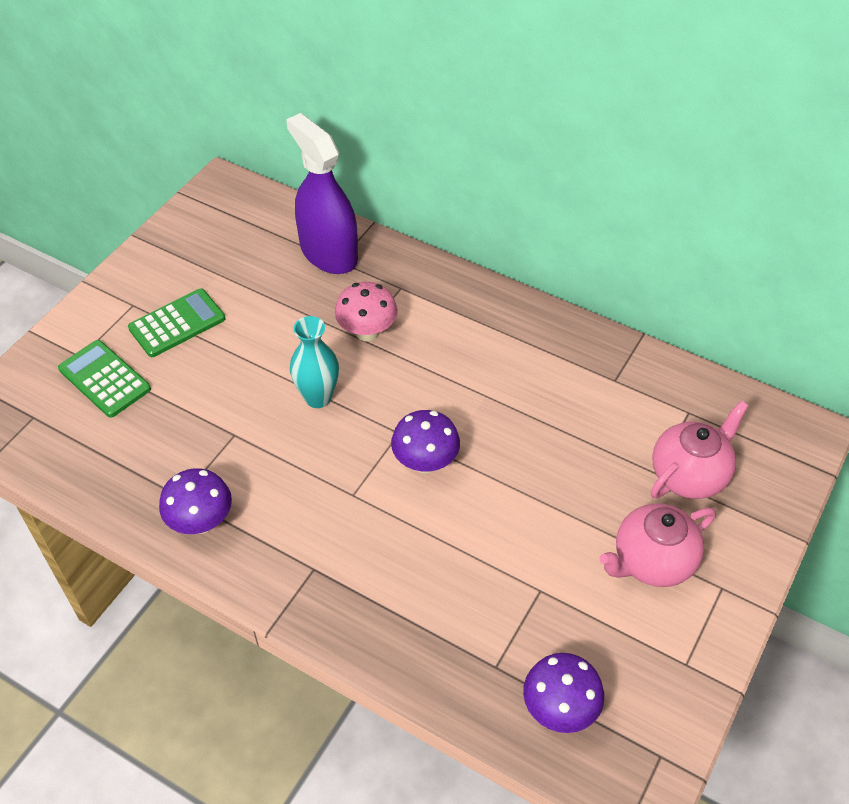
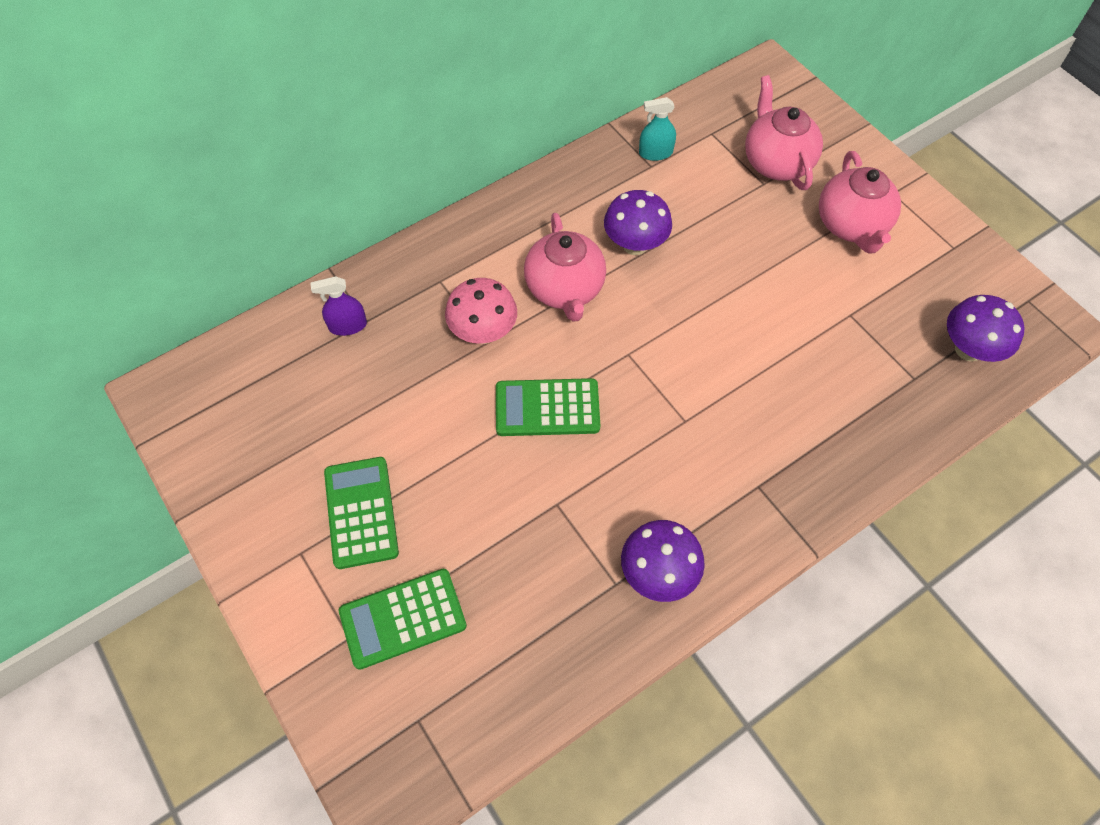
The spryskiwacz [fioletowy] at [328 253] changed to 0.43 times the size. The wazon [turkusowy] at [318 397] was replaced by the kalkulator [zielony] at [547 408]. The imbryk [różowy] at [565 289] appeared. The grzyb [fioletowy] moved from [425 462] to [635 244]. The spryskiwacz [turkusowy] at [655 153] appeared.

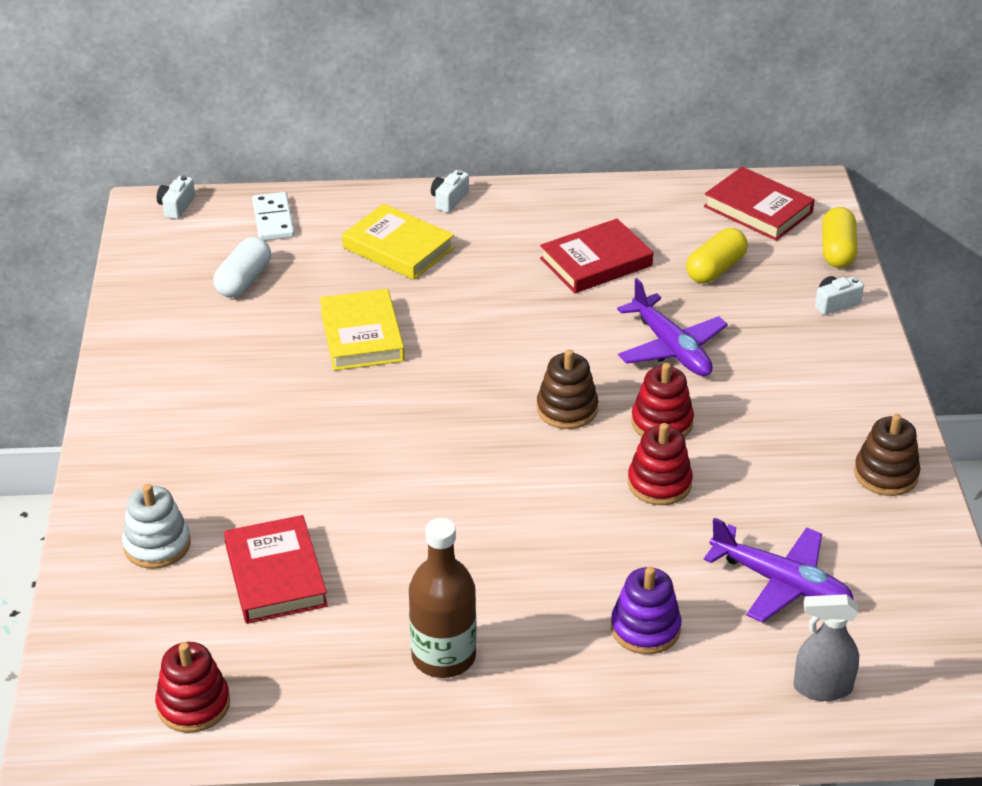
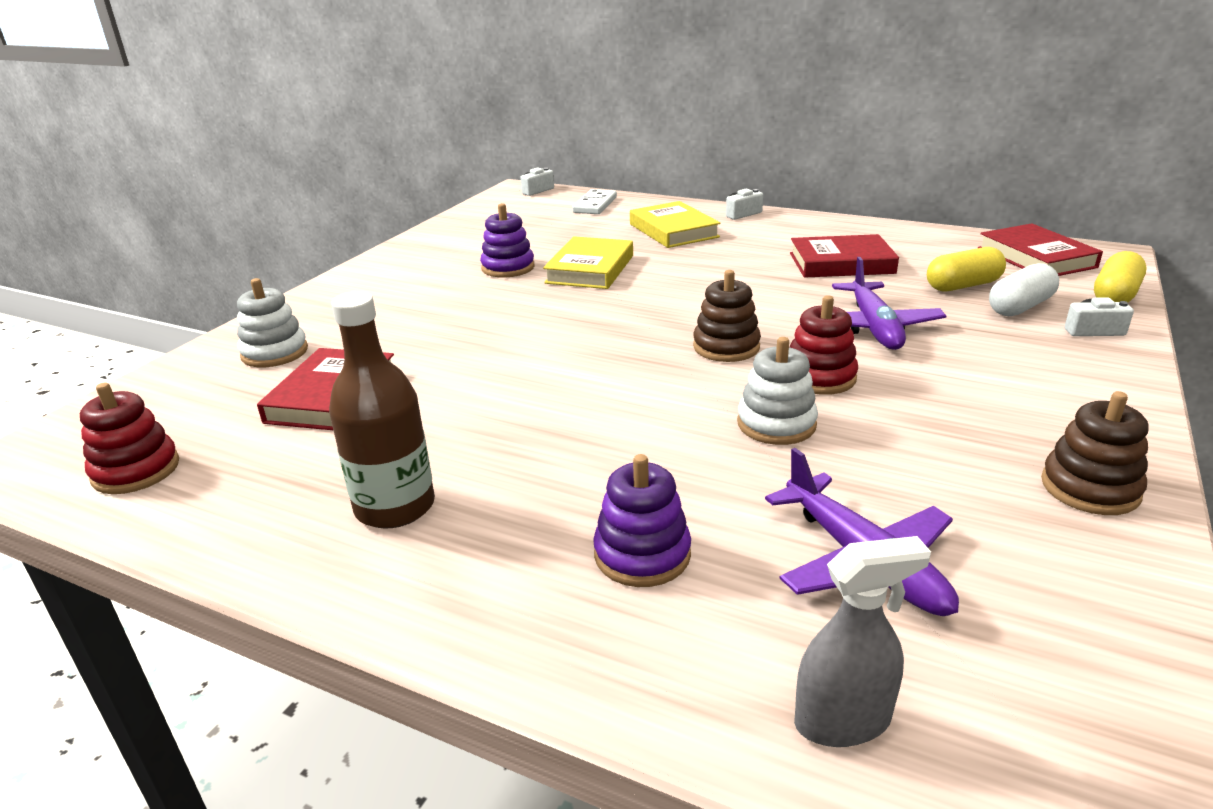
The zabawka nakładanka [fioletowy] at [508 267] appeared. The zabawka nakładanka [czerwony] at [659 483] became the zabawka nakładanka [biały] at [776 424]. The spryskiwacz [szary] at [822 687] turned 135 degrees clockwise. The kapsułka [biały] moved from [243 280] to [1020 307].

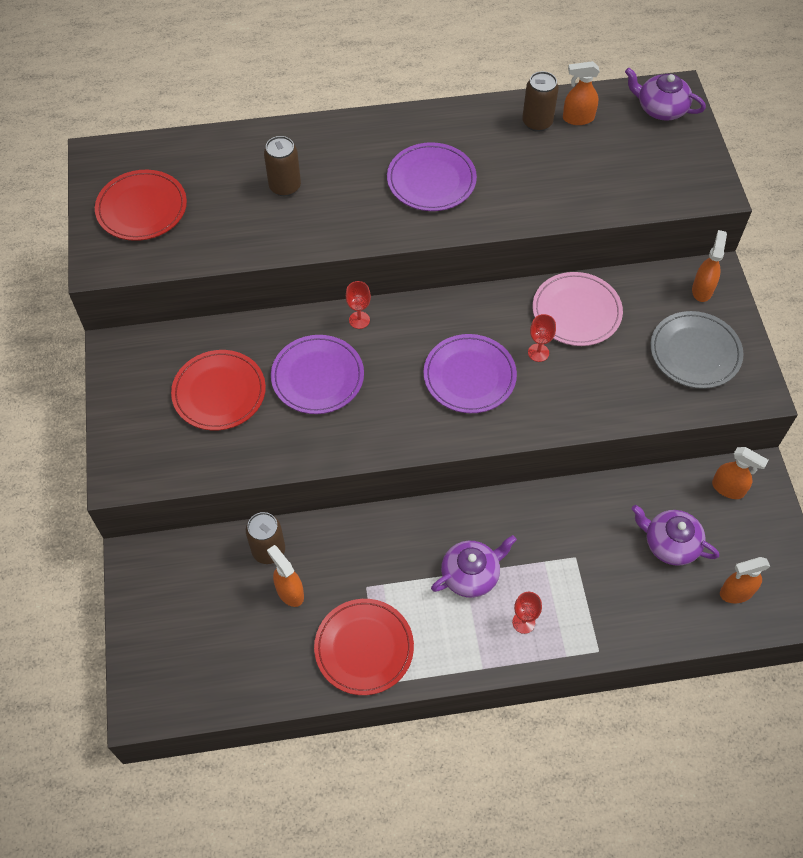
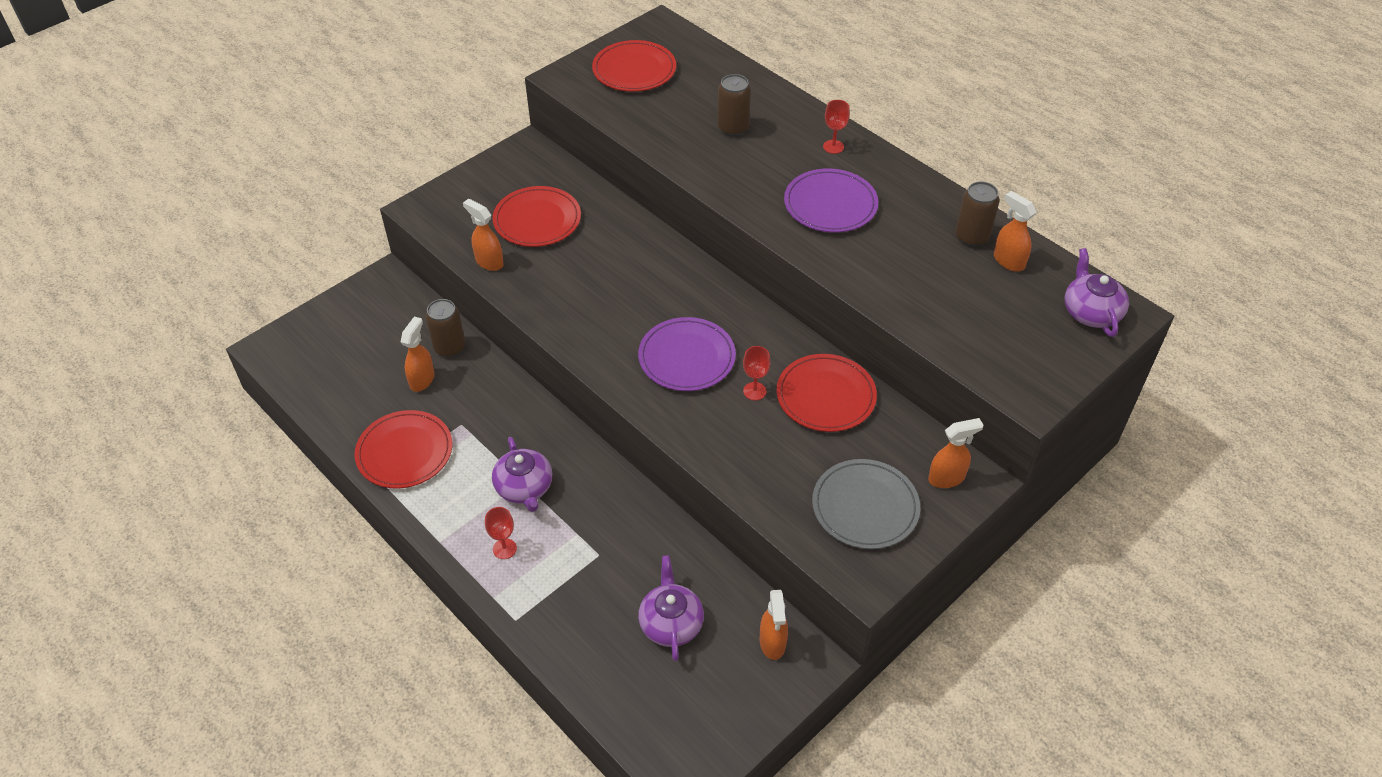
The spryskiwacz [pomarańczowy] moved from [735 592] to [489 262]. The imbryk [fioletowy] at [471 574] turned 45 degrees clockwise. The talerz [różowy] at [576 312] became the talerz [czerwony] at [825 396]. The kielich [czerwony] moved from [359 320] to [833 147]. The talerz [fioletowy] at [317 377] disappeared.

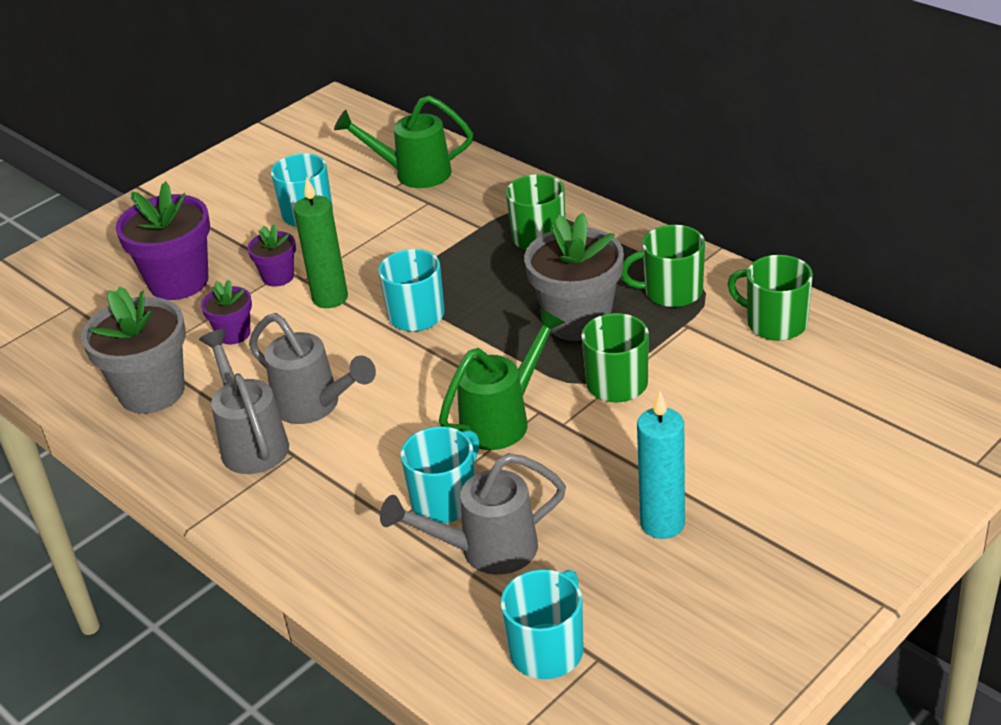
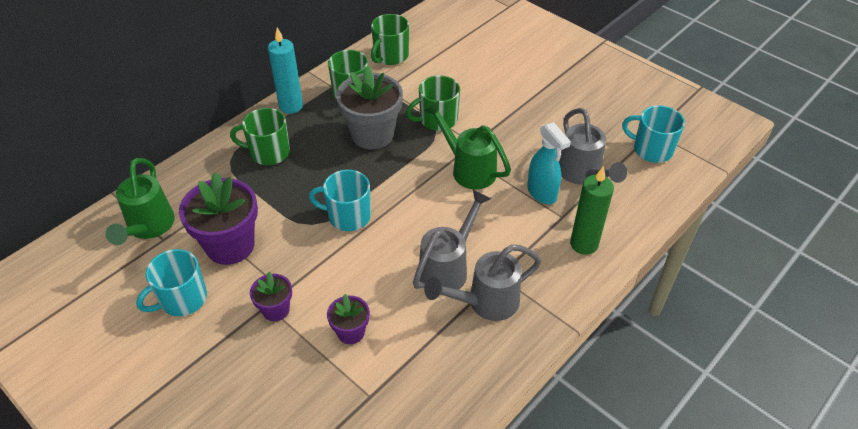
The doniczka [fioletowy] moved from [178 282] to [230 245]. The świeca [turkusowy] moved from [662 524] to [291 106]. The kubek [turkusowy] at [446 500] was replaced by the spryskiwacz [turkusowy] at [542 193]. The świeca [zielony] moved from [330 298] to [584 244]. The doniczka [szary] at [152 392] disappeared.

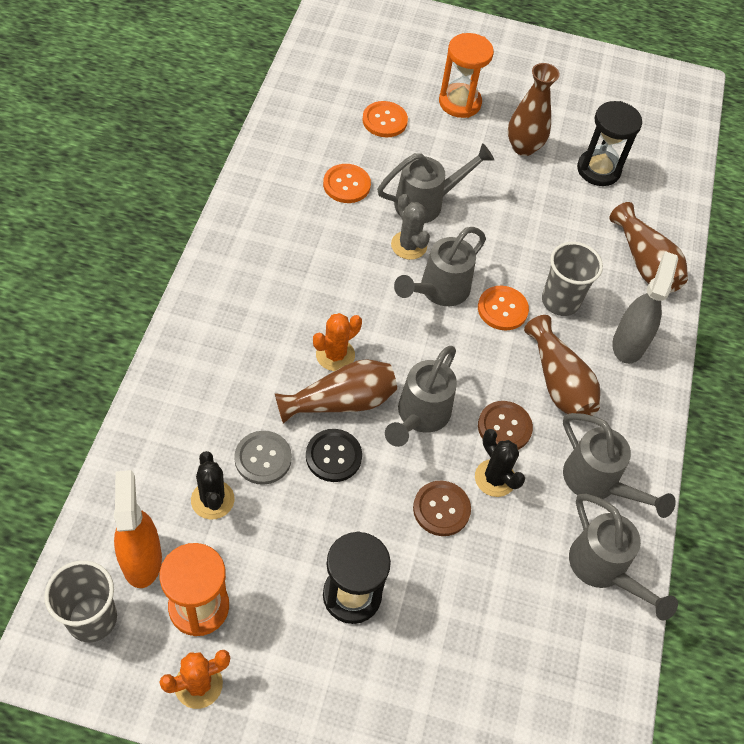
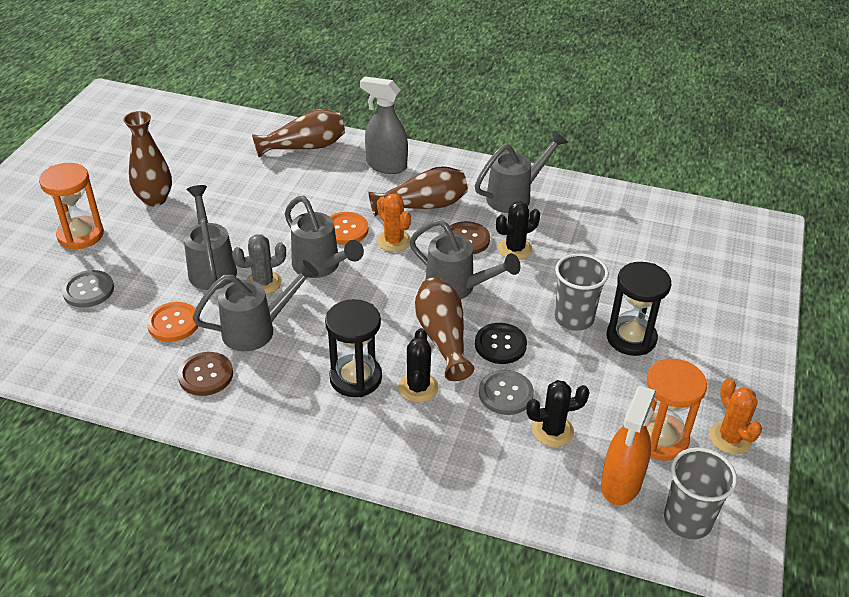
The guzik [pomarańczowy] at [384 120] became the guzik [szary] at [88 290]. The guzik [brązowy] moved from [441 509] to [206 375]. The konewka [szary] moved from [604 570] to [258 330]. The klepsydra [czarny] moved from [598 170] to [355 378]. The kaktus [pomarańczowy] moved from [335 355] to [394 241]. The kaktus [czarny] at [418 387] appeared. The szklanka [szary] moved from [560 301] to [574 318]. The spryskiwacz [pomarańczowy] at [141 559] turned 60 degrees counterclockwise.

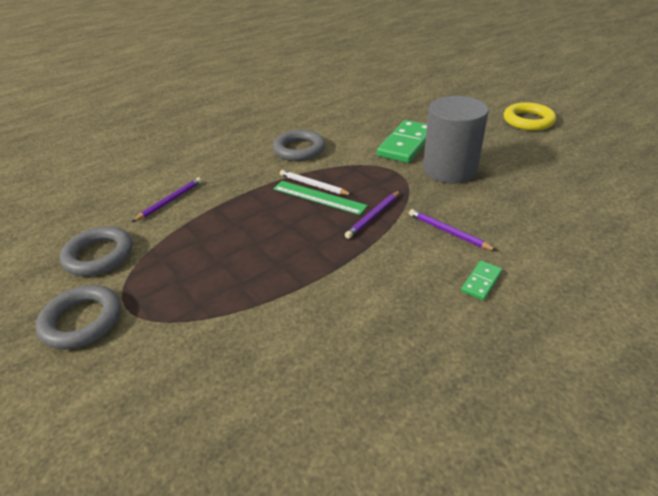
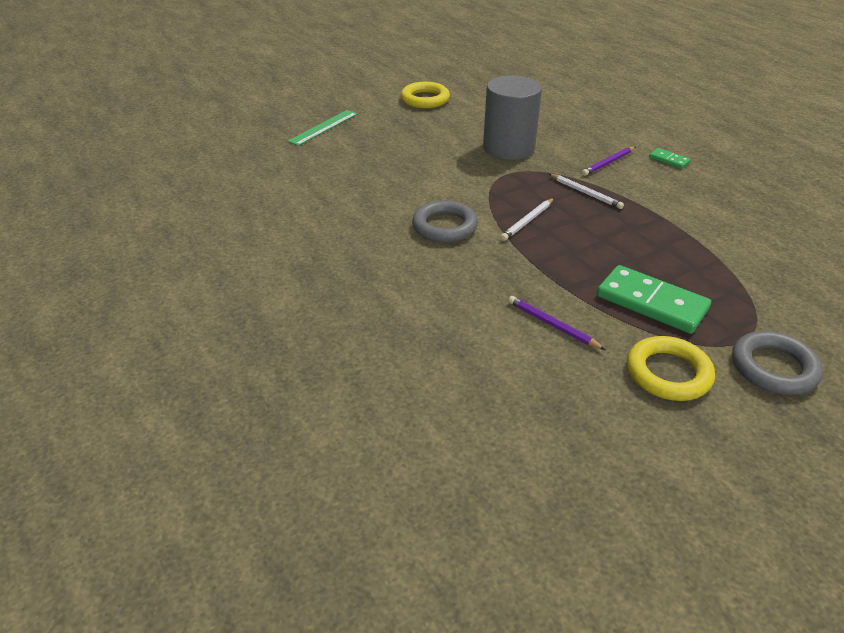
The linijka [zielony] moved from [319 197] to [323 127]. The ołówek [fioletowy] at [373 216] became the ołówek [biały] at [585 193]. The kostka domina [zielony] moved from [406 144] to [651 302]. The pierścień [szary] at [99 255] became the pierścień [żółty] at [668 373].

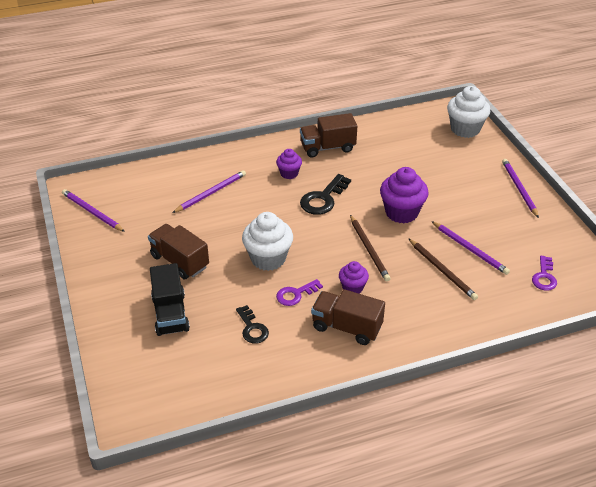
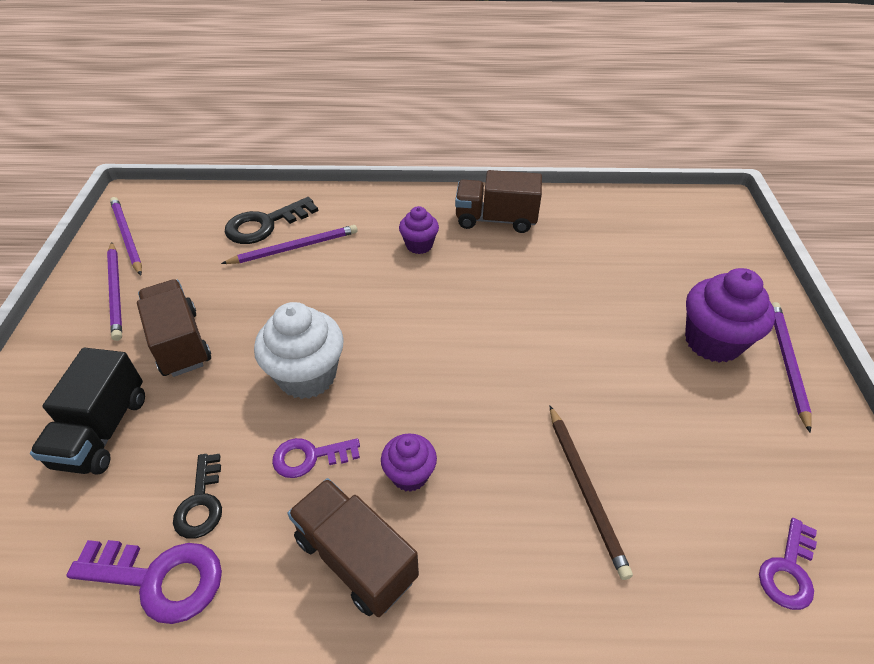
The klucz [fioletowy] at [159 578] appeared. The ołówek [fioletowy] moved from [470 249] to [116 292]. The klucz [czarny] moved from [323 199] to [265 224]. The muffinka [fioletowy] moved from [401 212] to [712 341]. The ołówek [brązowy] at [369 249] disappeared. The muffinka [biały] at [465 129] disappeared.

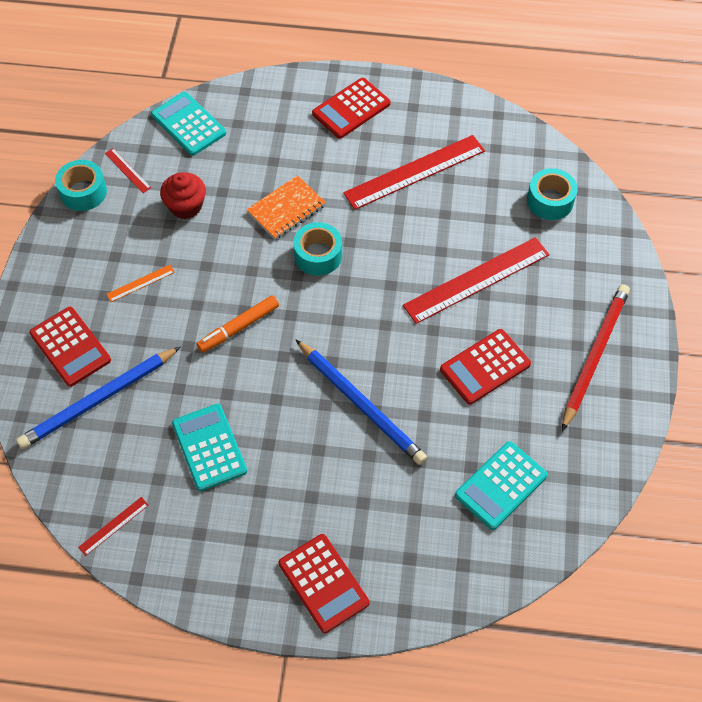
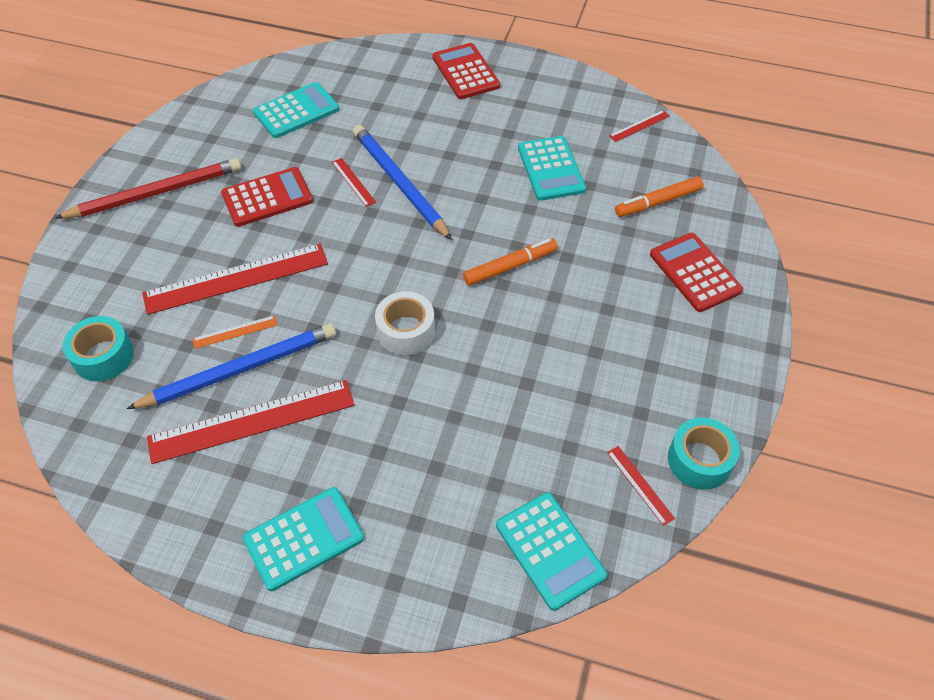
The ołówek [czerwony] at [594 356] turned 150 degrees counterclockwise. The ołówek [niebieski] moved from [98 400] to [240 369]. The linijka [pomarańczowy] moved from [140 283] to [235 332]. The kalkulator [czerwony] at [351 109] became the kalkulator [turkusowy] at [304 538]. The linijka [czerwony] at [353 182] appeared. The taśma klejąca [turkusowy] at [318 255] became the taśma klejąca [biały] at [406 331]. The flamaster [pomarańczowy] at [658 202] appeared. The muffinka [czerwony] at [186 206] disappeared. The zeszyt [pomarańczowy] at [286 209] disappeared.

